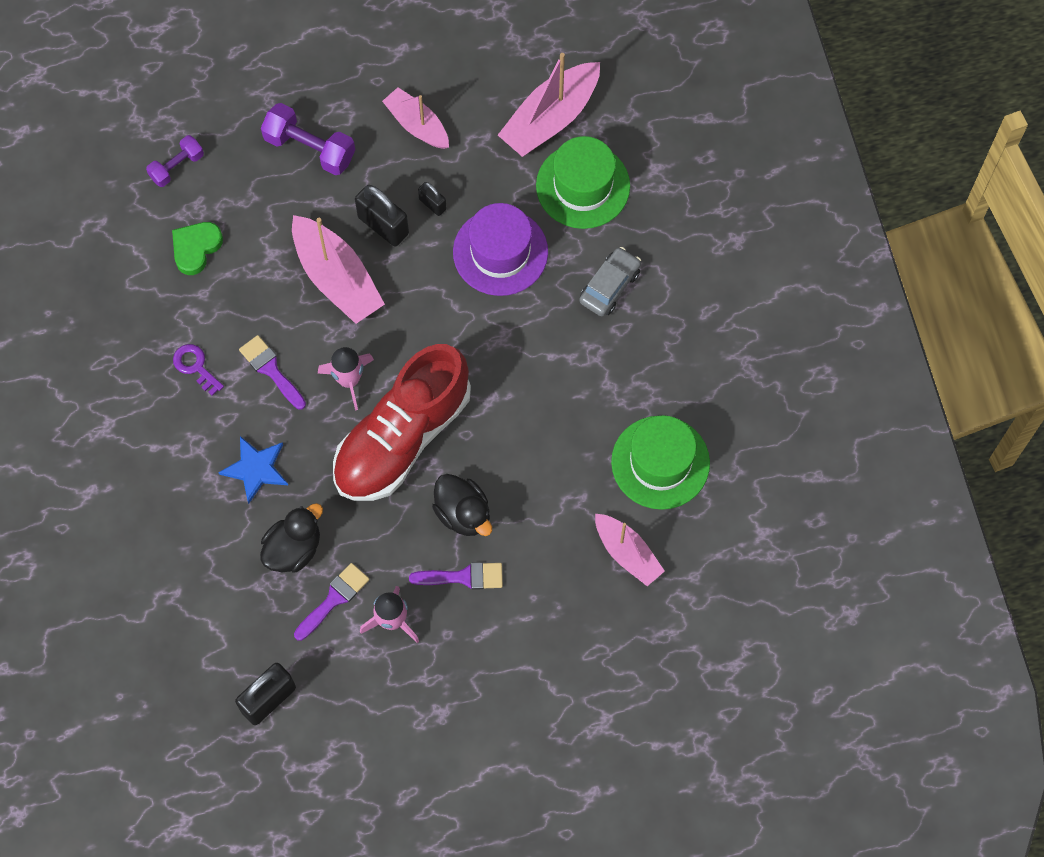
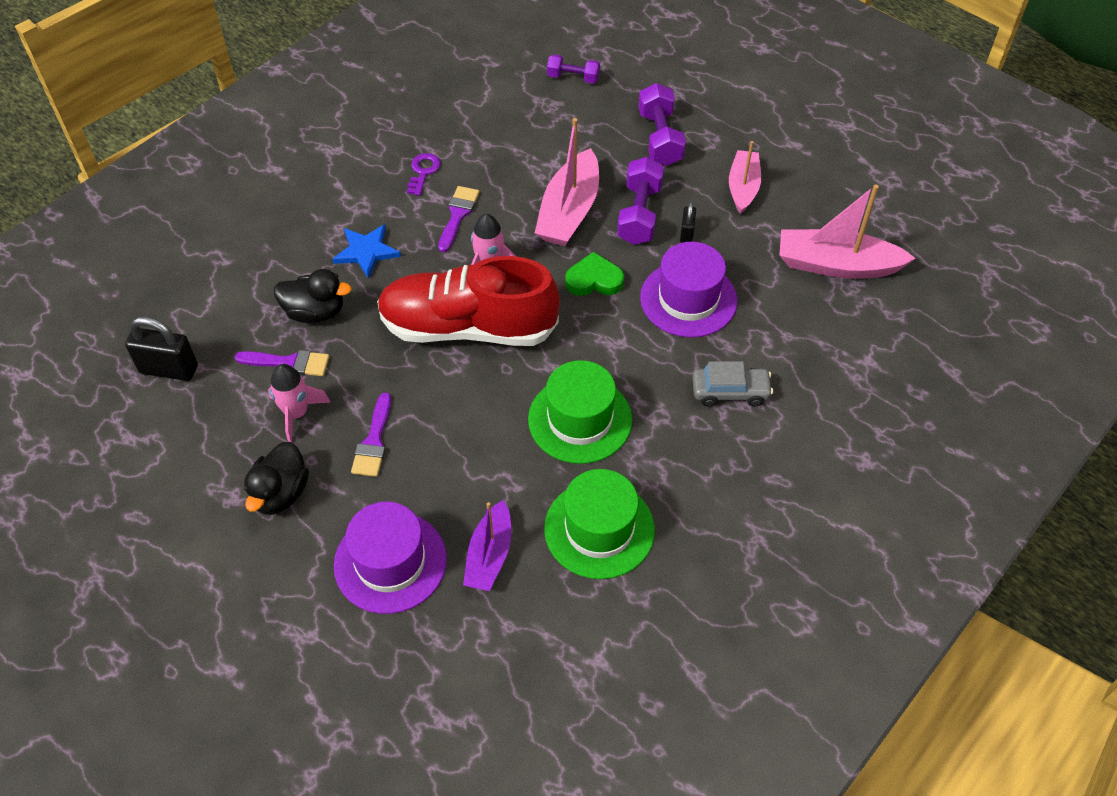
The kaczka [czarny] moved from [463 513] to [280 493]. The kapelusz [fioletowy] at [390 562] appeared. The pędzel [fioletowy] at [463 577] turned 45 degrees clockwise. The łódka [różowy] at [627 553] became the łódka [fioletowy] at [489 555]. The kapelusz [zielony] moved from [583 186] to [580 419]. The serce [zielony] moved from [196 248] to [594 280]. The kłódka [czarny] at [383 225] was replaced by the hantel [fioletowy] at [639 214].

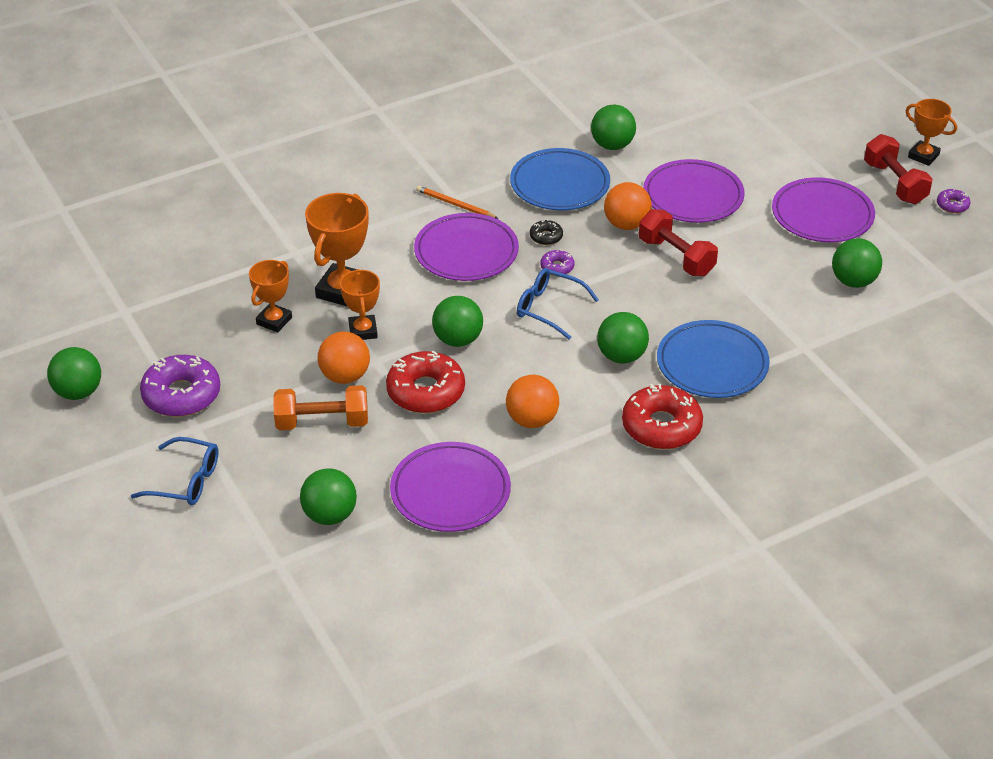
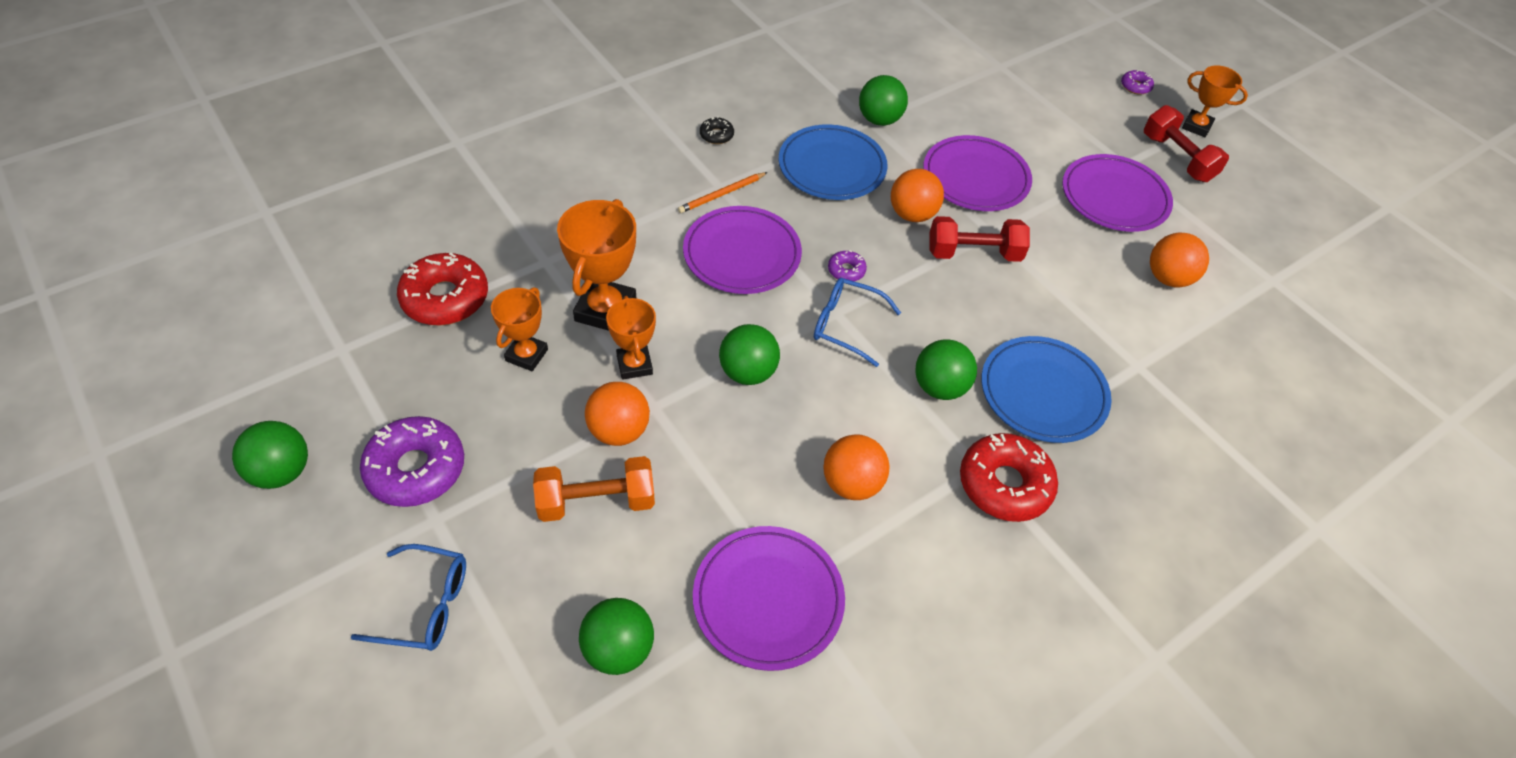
The donut [czerwony] moved from [425 391] to [445 298]. The ołówek [pomarańczowy] at [455 204] turned 60 degrees counterclockwise. The donut [czarny] moved from [546 237] to [716 135]. The hantel [czerwony] at [676 257] turned 45 degrees counterclockwise. The donut [fioletowy] moved from [952 205] to [1135 86]. The piłka [zielony] at [853 281] became the piłka [pomarańczowy] at [1168 278].

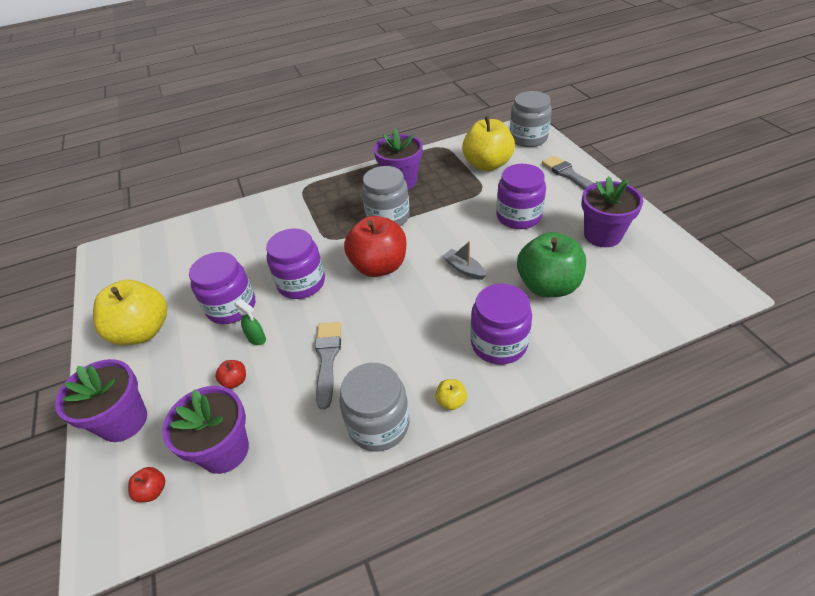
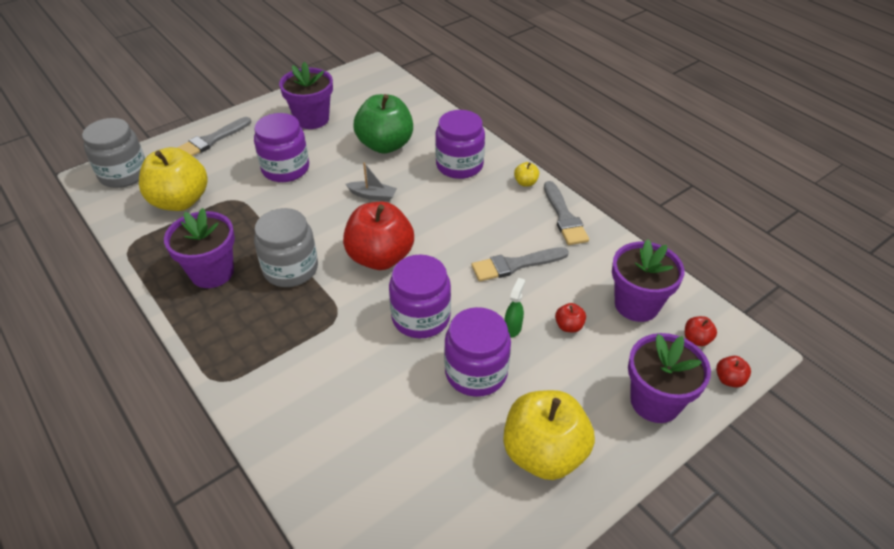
The łódka [szary] at [464 269] turned 105 degrees counterclockwise. The słoik [szary] at [378 424] was replaced by the pędzel [szary] at [564 217]. The jabłko [czerwony] at [729 379] appeared.

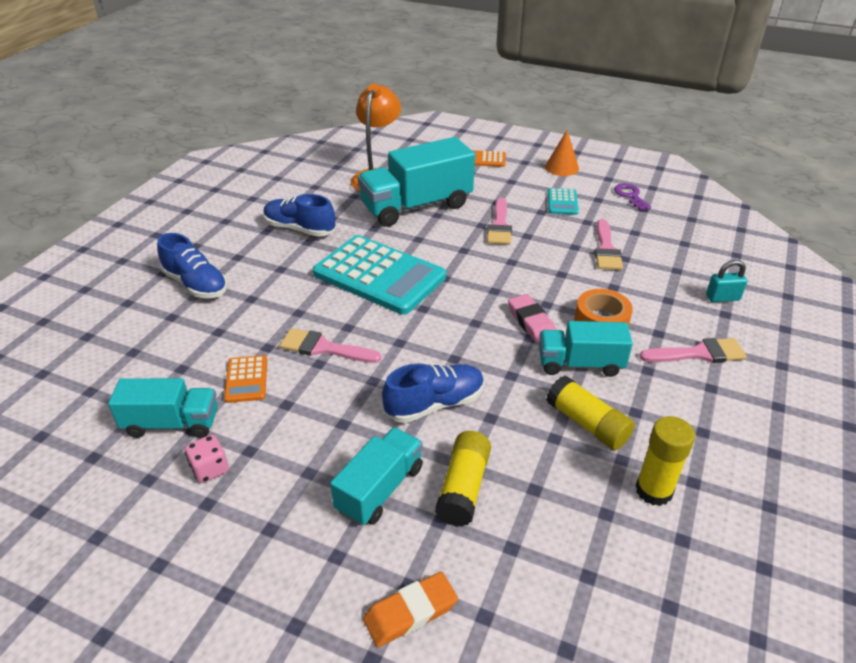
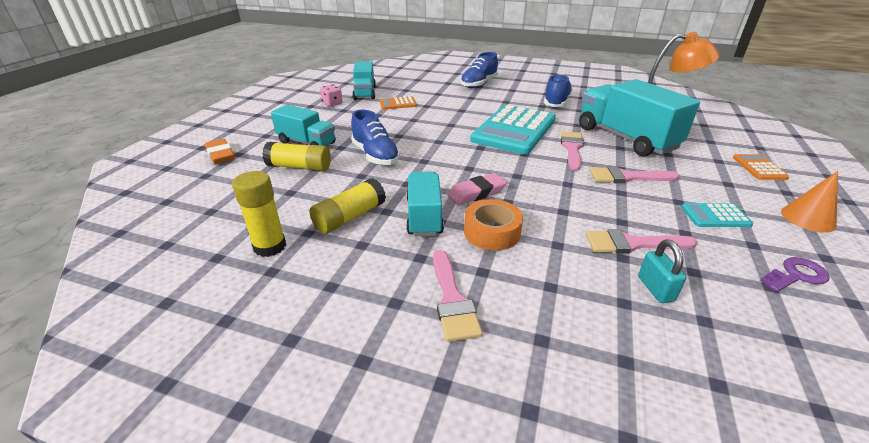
The pędzel [różowy] moved from [324 348] to [572 148]. The kłódka [turkusowy] moved from [722 298] to [655 289].

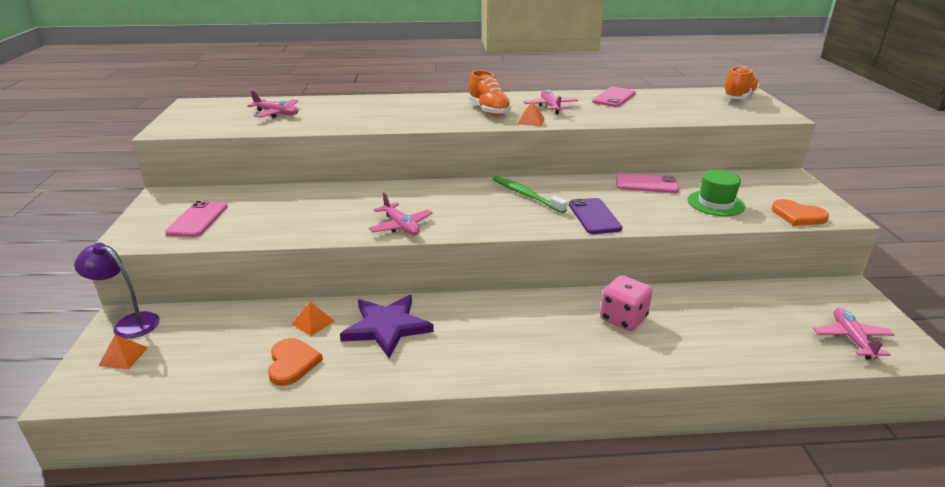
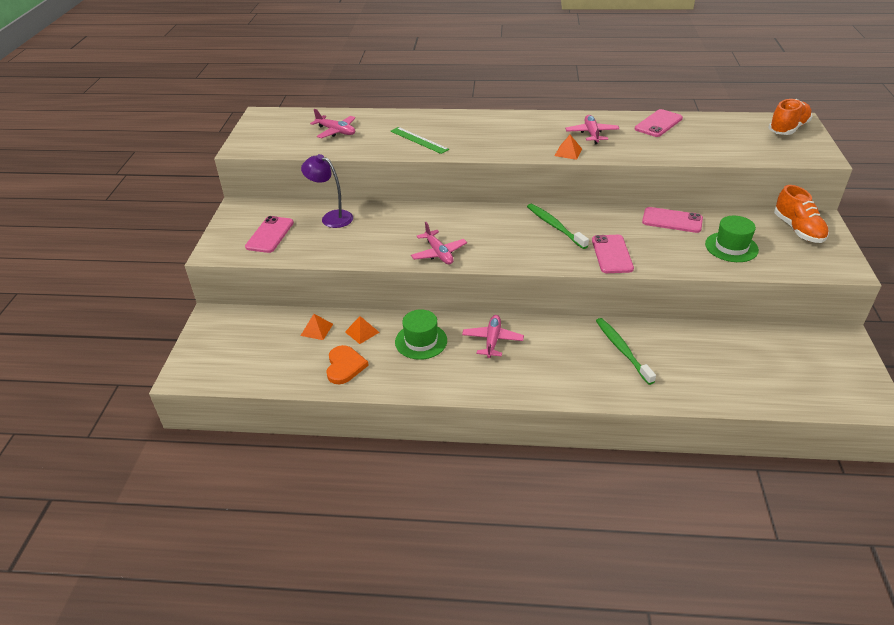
The lampka [fioletowy] moved from [129 323] to [331 217]. The piramida [pomarańczowy] moved from [123 356] to [316 329]. The linijka [zielony] at [419 140] appeared. The gwiazda [fioletowy] at [386 327] was replaced by the kapelusz [zielony] at [421 341]. The samolot [różowy] moved from [851 338] to [492 340]. The telefon [fioletowy] at [594 216] became the telefon [różowy] at [612 254]. The kostka do gry [różowy] at [623 319] was replaced by the szczoteczka do zębów [zielony] at [622 350]. The but [pomarańczowy] moved from [488 110] to [798 230]. The serce [pomarańczowy] at [798 215] disappeared.

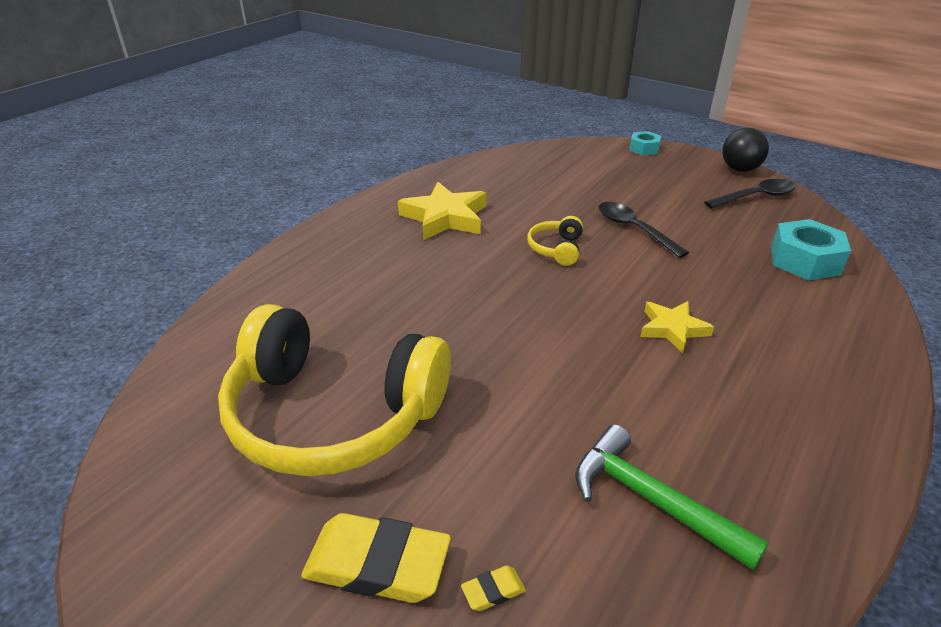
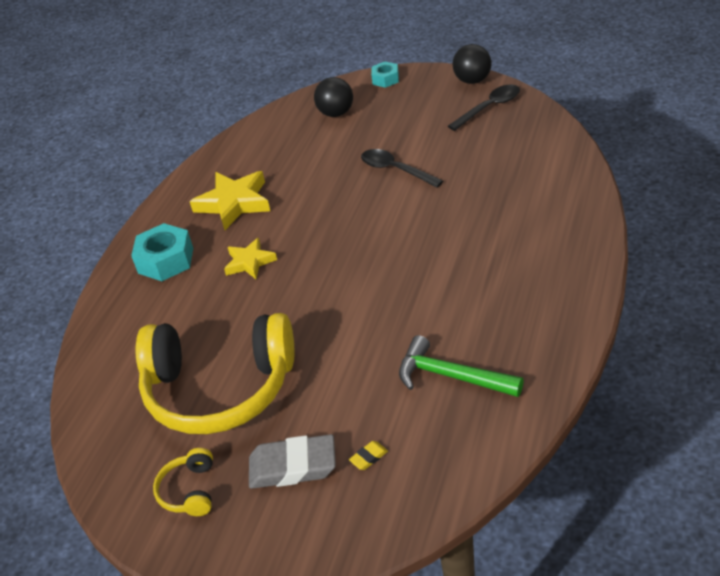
The nakrętka [turkusowy] moved from [804 260] to [165 260]. The słuchawki [żółty] moved from [556 249] to [189 491]. The gwiazda [żółty] moved from [672 329] to [249 262]. The gumka do mazania [żółty] at [377 564] became the gumka do mazania [szary] at [293 466]. The piłka [czarny] at [336 113] appeared.

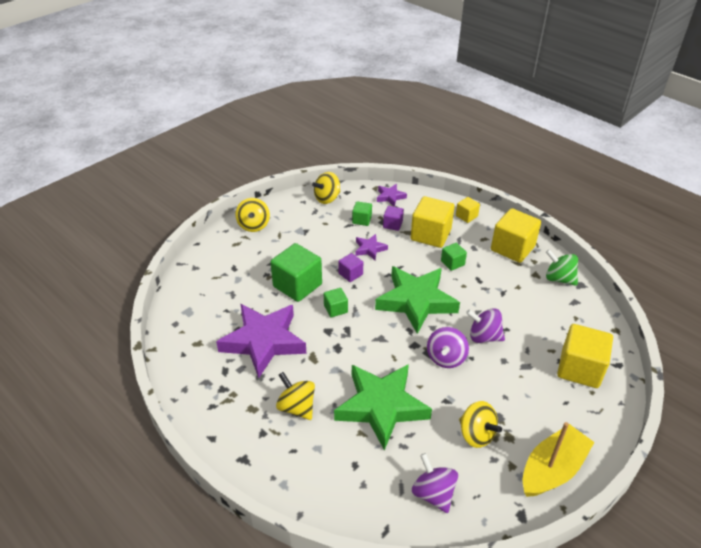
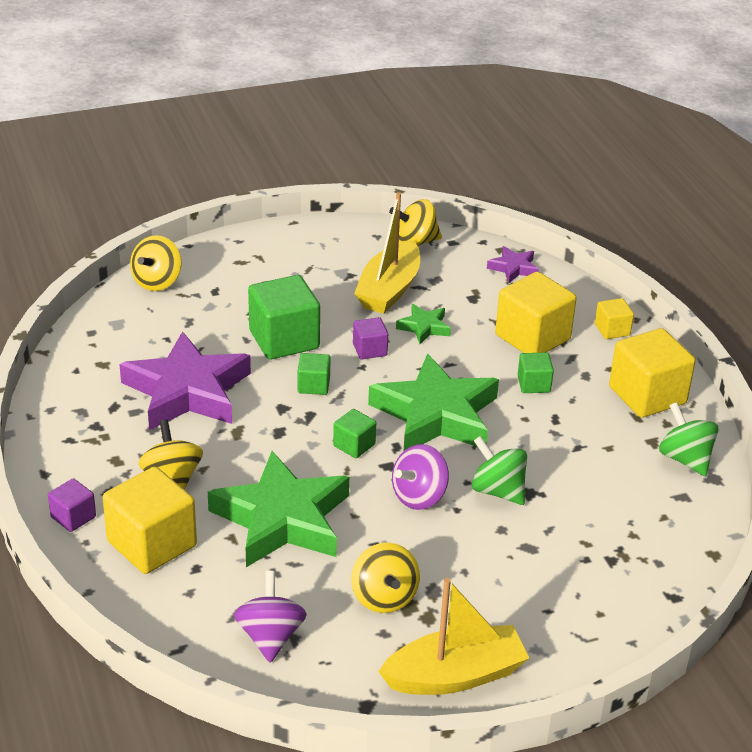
The sześcian [fioletowy] moved from [392 224] to [73 517]. The sześcian [żółty] moved from [579 369] to [152 544]. The bączek [żółty] moved from [254 225] to [157 282]. The sześcian [zielony] moved from [362 220] to [354 445]. The łódka [żółty] at [389 290] appeared. The gwiazda [fioletowy] at [370 249] became the gwiazda [zielony] at [424 327]. The bączek [fioletowy] at [484 337] became the bączek [zielony] at [498 491].

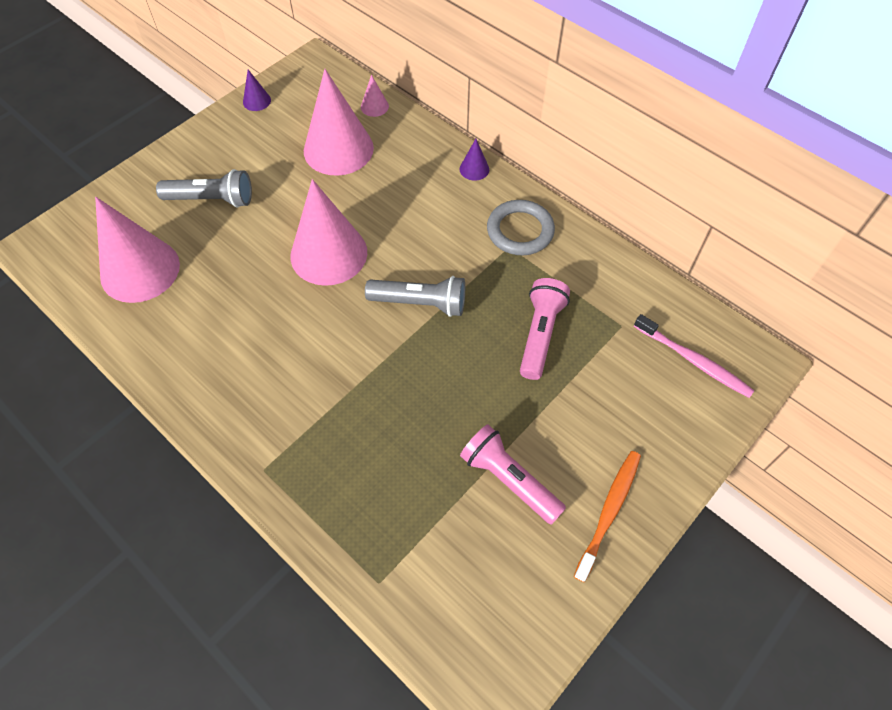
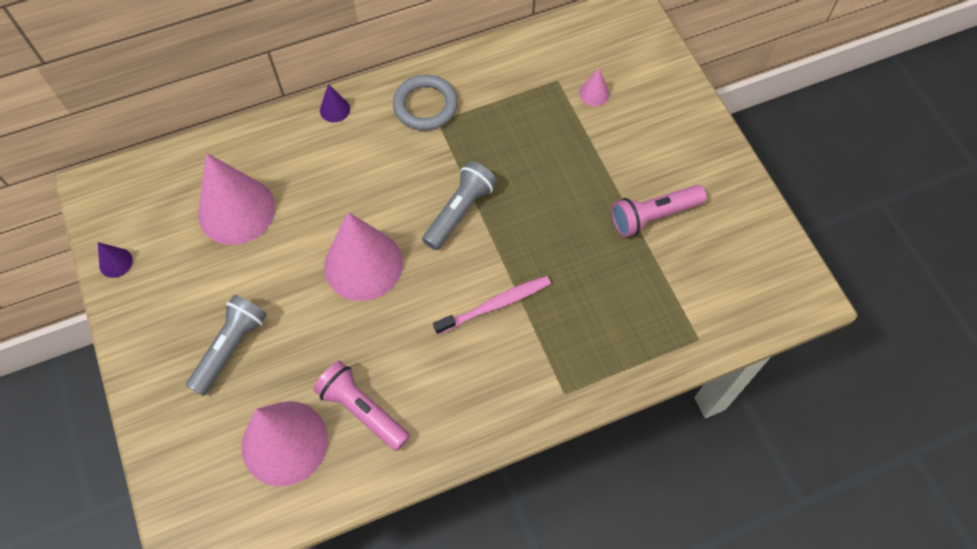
The latarka [różowy] moved from [540 335] to [362 410]. The szczoteczka do zębów [różowy] moved from [694 361] to [496 304]. The stożek [różowy] moved from [374 106] to [594 93]. The szczoteczka do zębów [pomarańczowy] at [609 511] disappeared.

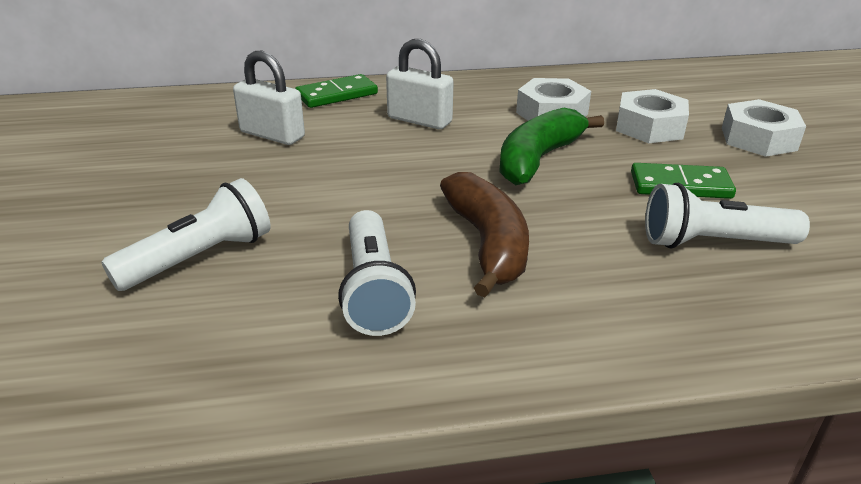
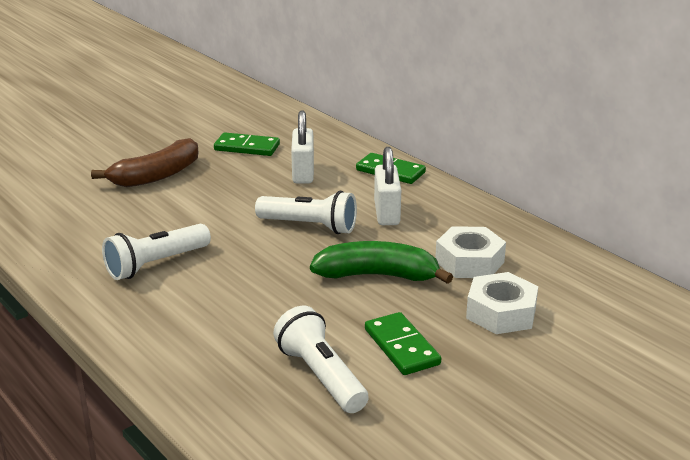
The banan [brązowy] moved from [488 244] to [156 176]. The kostka domina [zielony] at [247 147] appeared. The latarka [biały] moved from [200 258] to [310 226]. The nakrętka [biały] at [758 139] disappeared.

